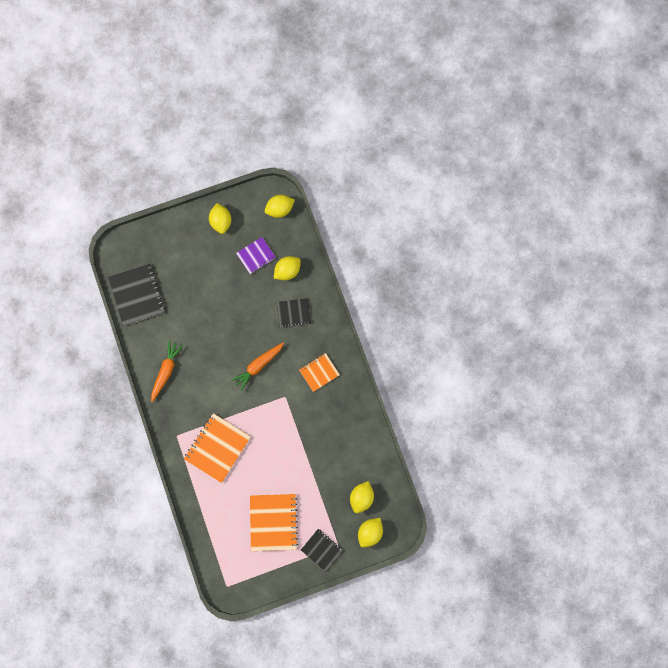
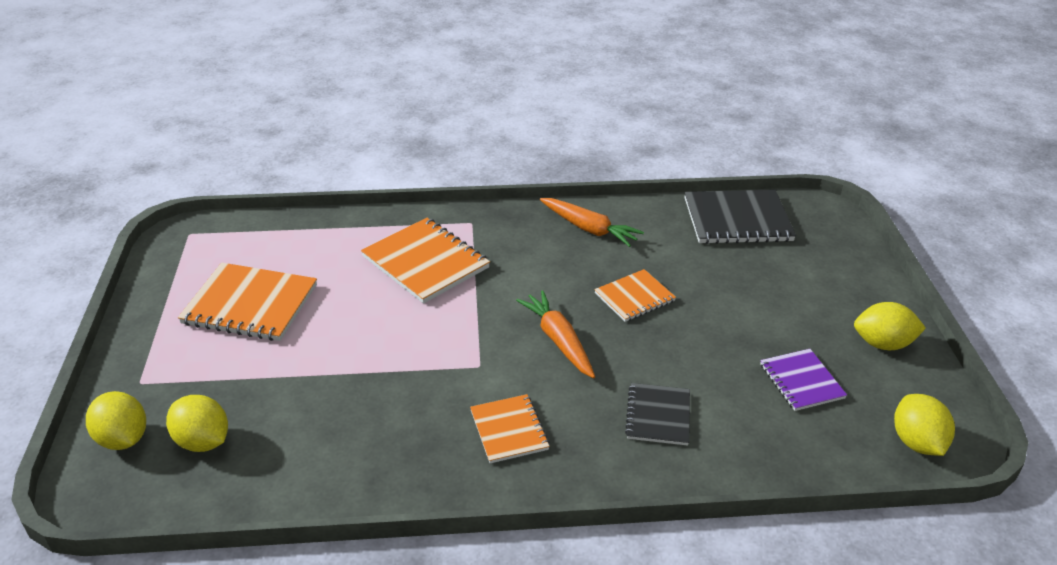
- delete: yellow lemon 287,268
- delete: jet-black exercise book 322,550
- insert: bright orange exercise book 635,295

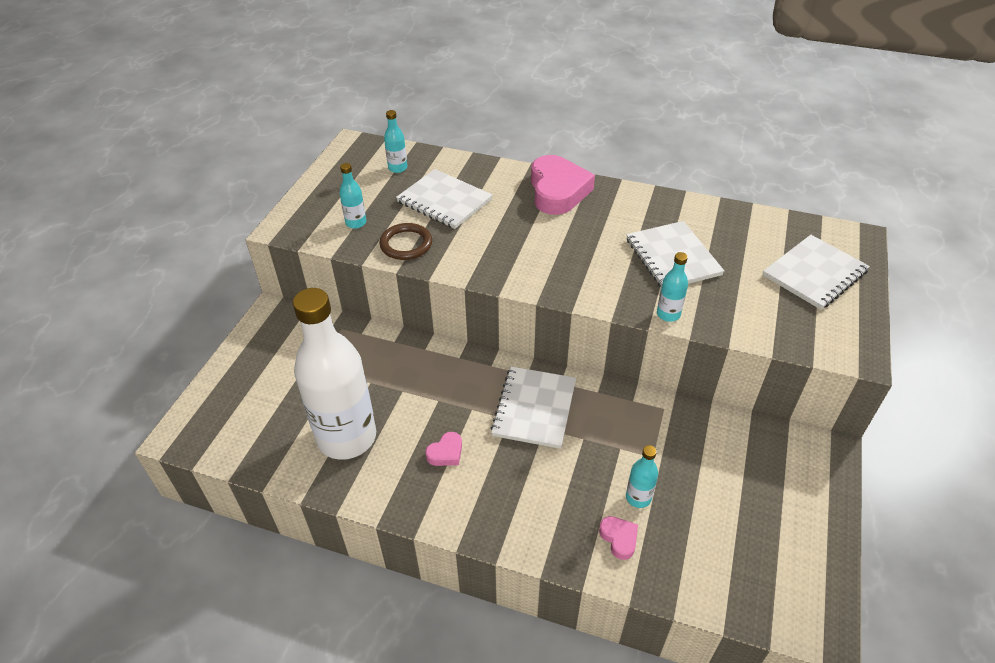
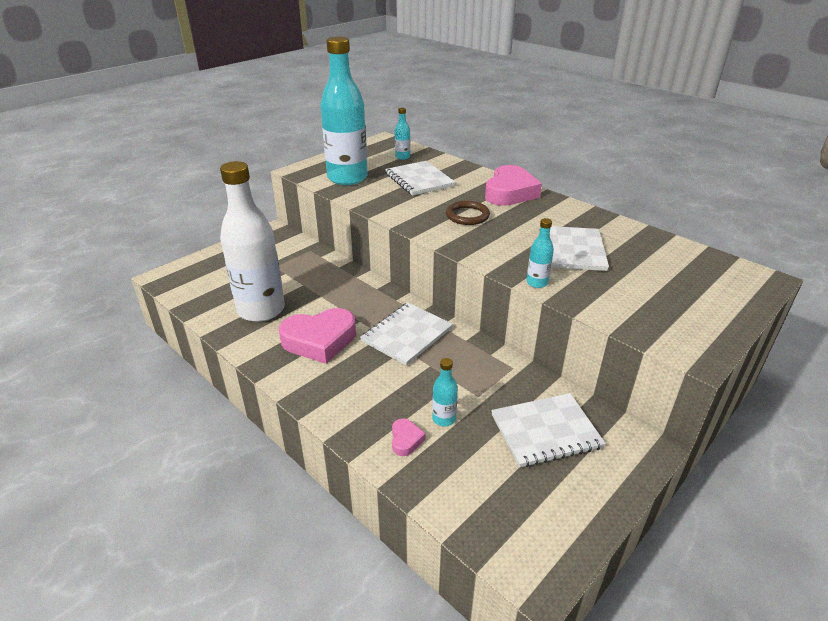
- resize: aqua flask 352,196 = 344,111 x2.49
- move: russet ring 405,241 to 468,213
- move: pure white exercise book 816,272 to 548,430
- resize: rose-pink love heart 443,449 = 317,336 x2.25

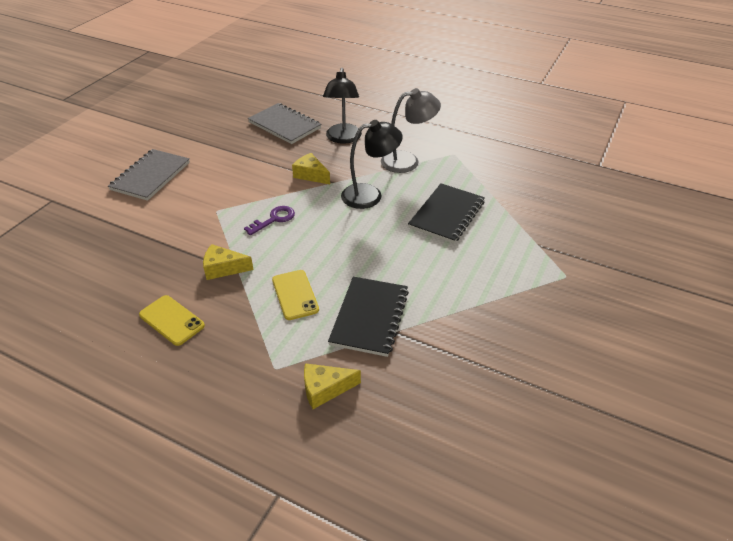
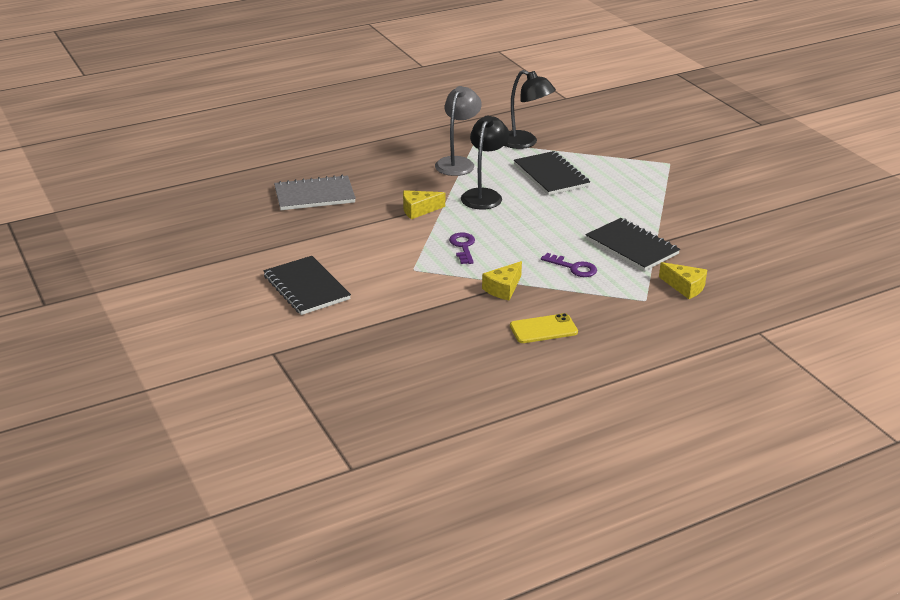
- move: jet-black lamp 342,106 to 530,109
- recolor: grey exercise book 149,175 to jet-black exercise book 307,285
- replace: yellow smartphone 295,295 to purple latchkey 569,265
- rotate: yellow cheese 332,386 = 683,280 75 degrees counterclockwise

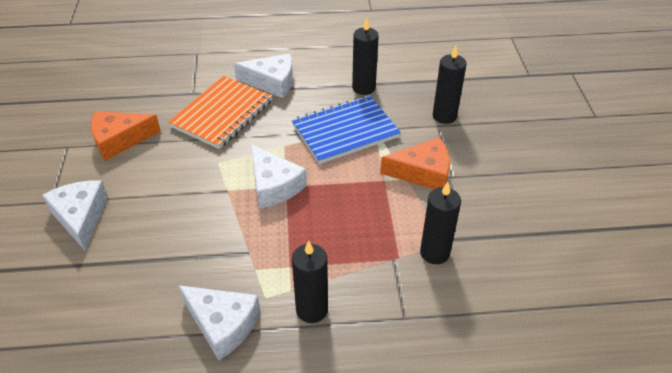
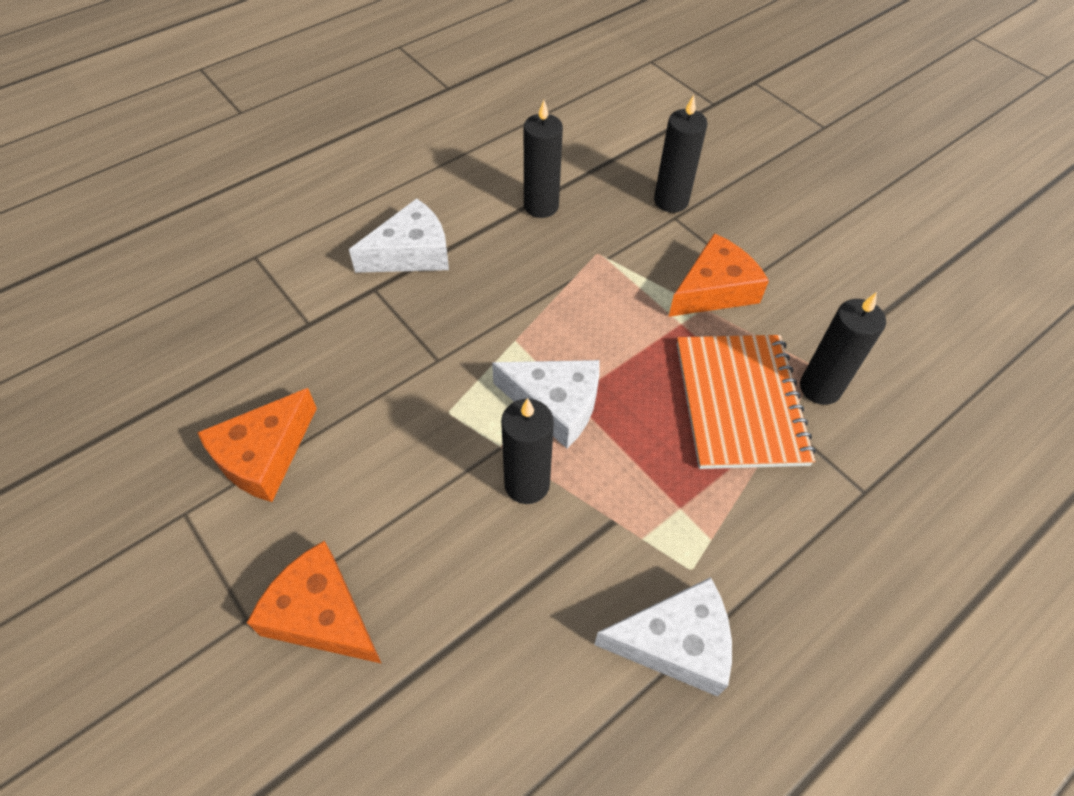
- move: bright orange exercise book 220,112 to 746,402
- delete: cobalt exercise book 346,129
- recolor: pure white cheese 75,215 to bright orange cheese 314,602
- move: jet-black candle 310,282 to 527,451

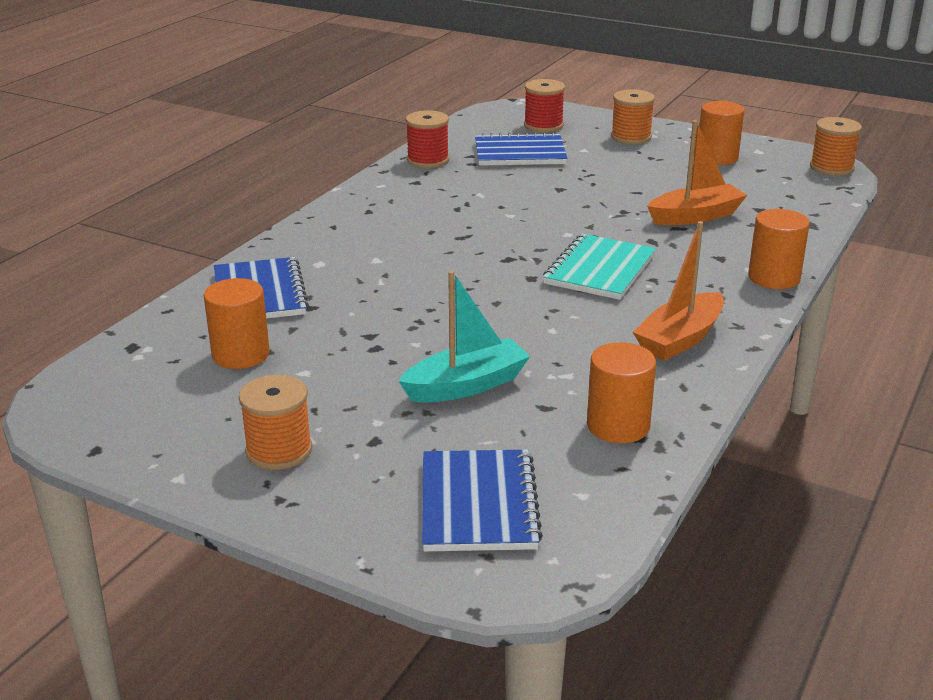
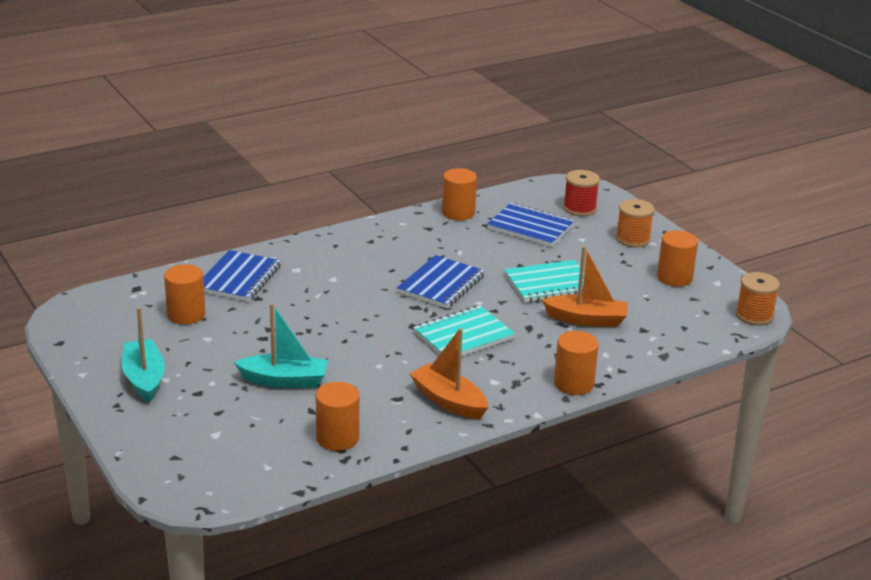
- replace: crimson reel of thread 427,139 to bright orange solid cylinder 459,194
- rotate: bright orange sailboat 678,291 = 449,373 60 degrees clockwise
- replace: bright orange reel of thread 275,422 to aqua sailboat 143,355
- move: cobalt exercise book 482,500 to 441,281
- insert: aqua exercise book 544,281

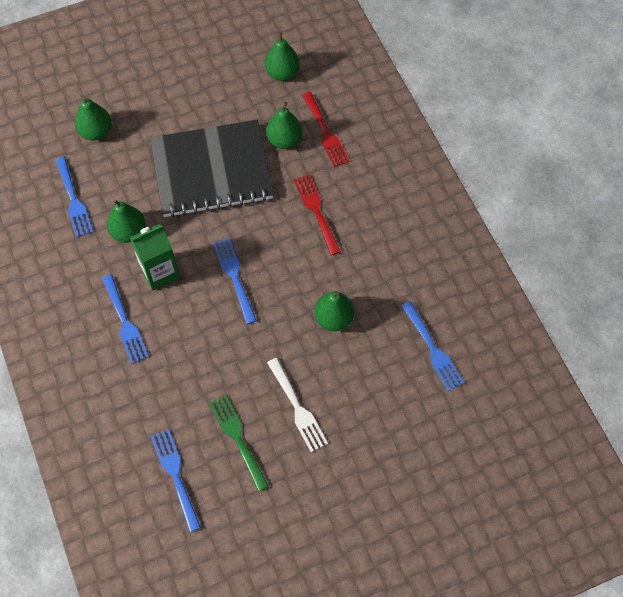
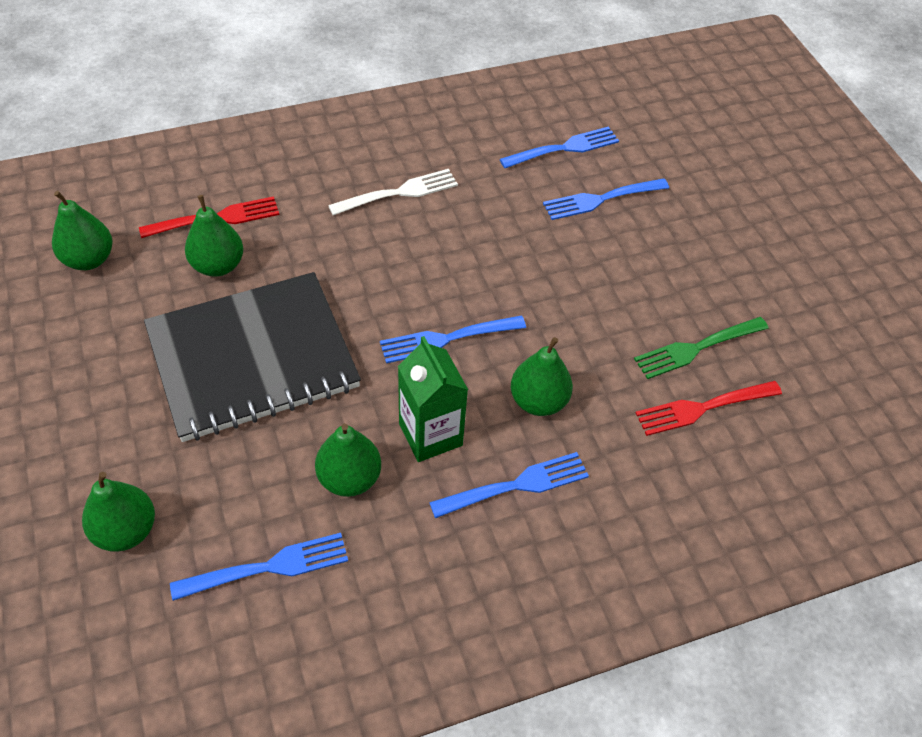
- rotate: jet-black exercise book 212,169 = 252,357 75 degrees clockwise
- move: crimson dinner fork 317,214 to 709,408
- move: emerald pear 334,311 to 542,376
- move: pure white dinner fork 297,405 to 393,192
- move: cobalt dinner fork 176,480 to 606,199

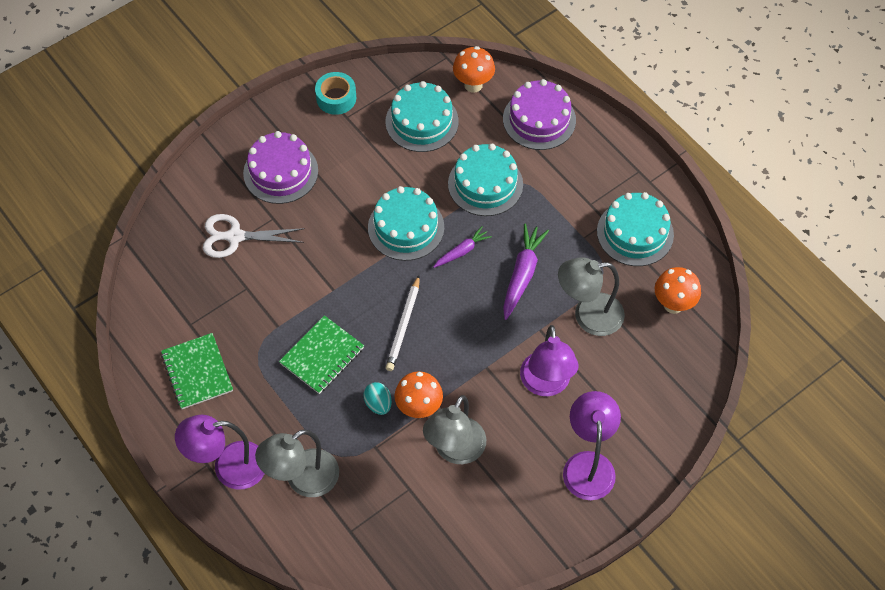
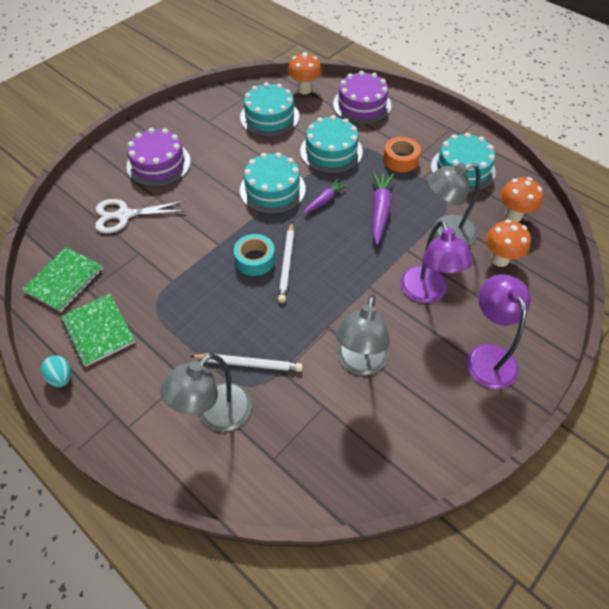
- move: aqua tape 335,93 to 254,255
- move: emerald exercise book 321,354 to 62,279
- move: bright orange toadstool 418,394 to 508,243
- move: aqua egg 377,398 to 56,371
- delete: purple lamp 220,452
- insert: bright orange tape 402,154
- insert: pure white lead pencil 247,362

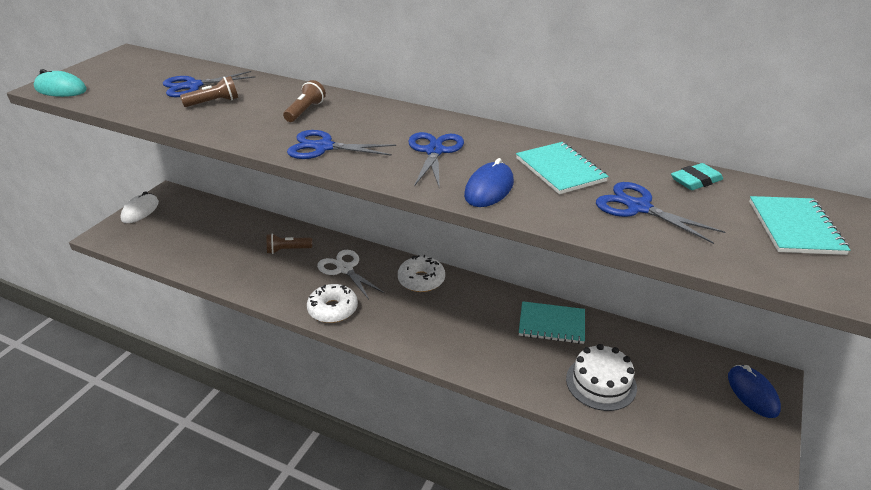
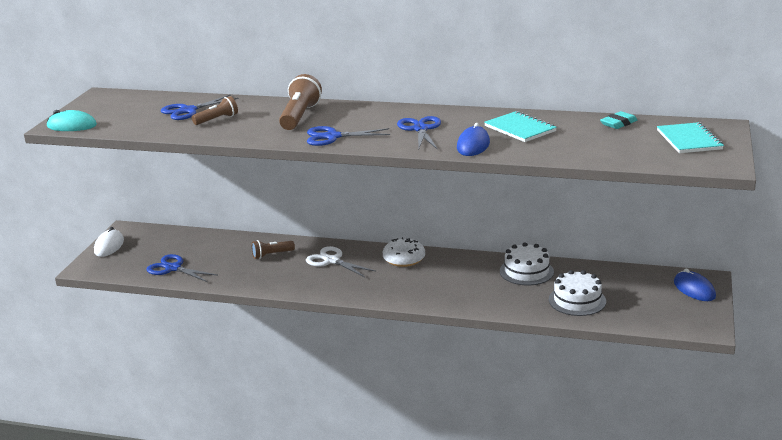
- resize: russet pocket torch 304,101 = 300,102 x1.68
- move: cobalt scissors 660,213 to 181,268
- delete: pure white doughnut 332,303
- replace: aqua exercise book 552,322 to pure white gateau 527,263

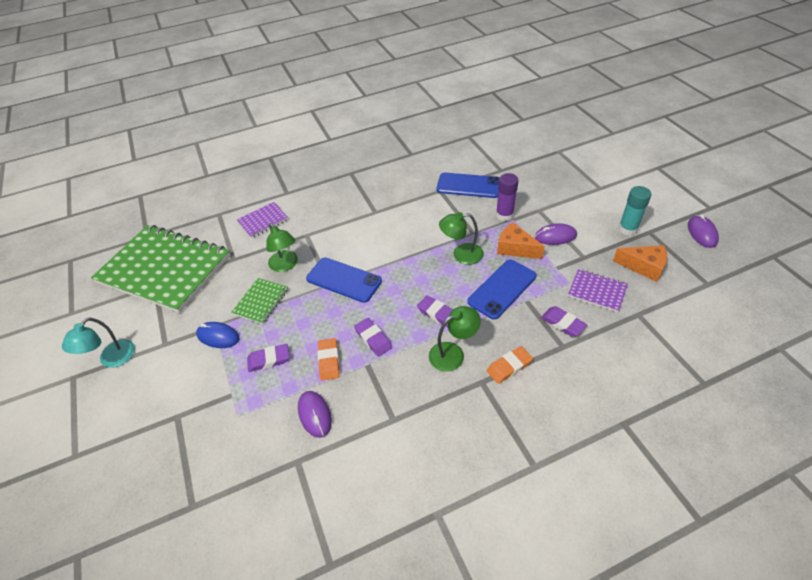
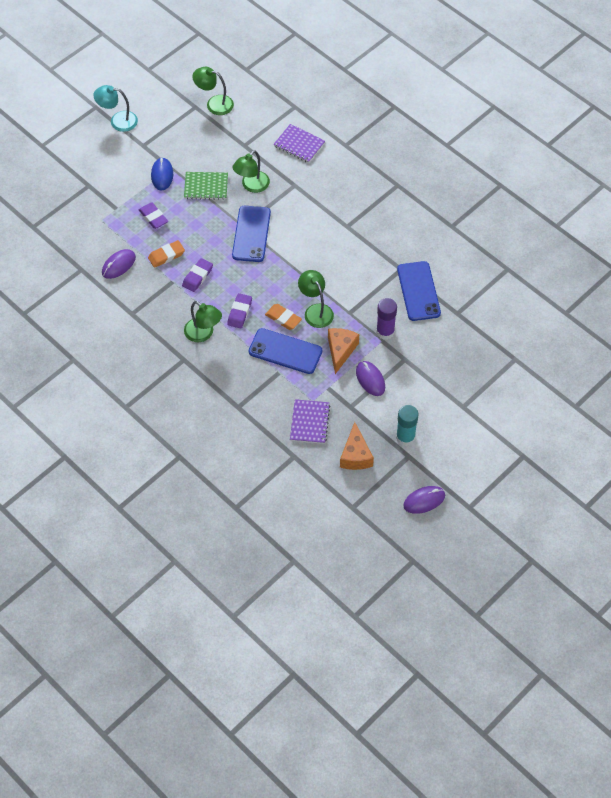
- replace: emerald exercise book 161,269 to emerald lamp 213,91
- delete: purple gum eraser 564,321
- move: bright orange gum eraser 510,365 to 283,317

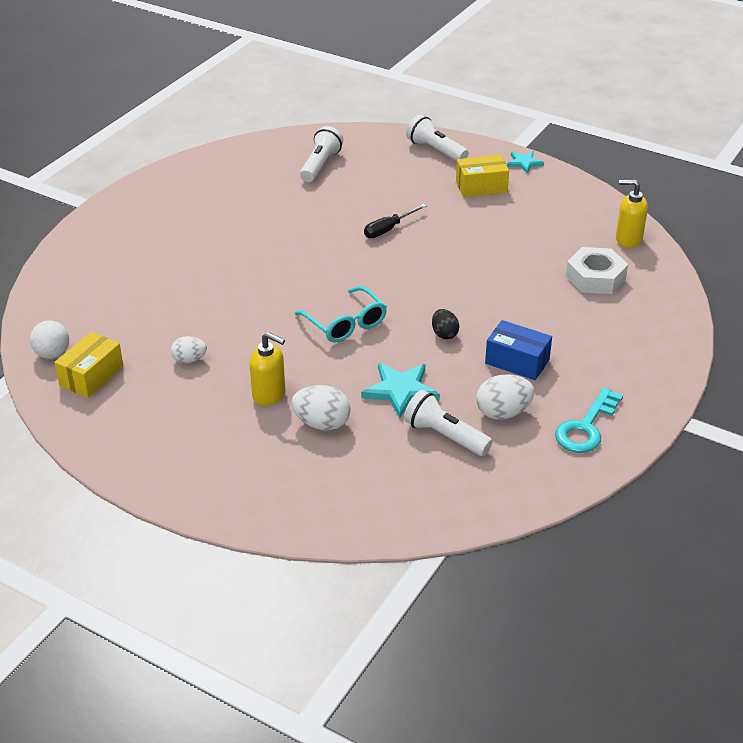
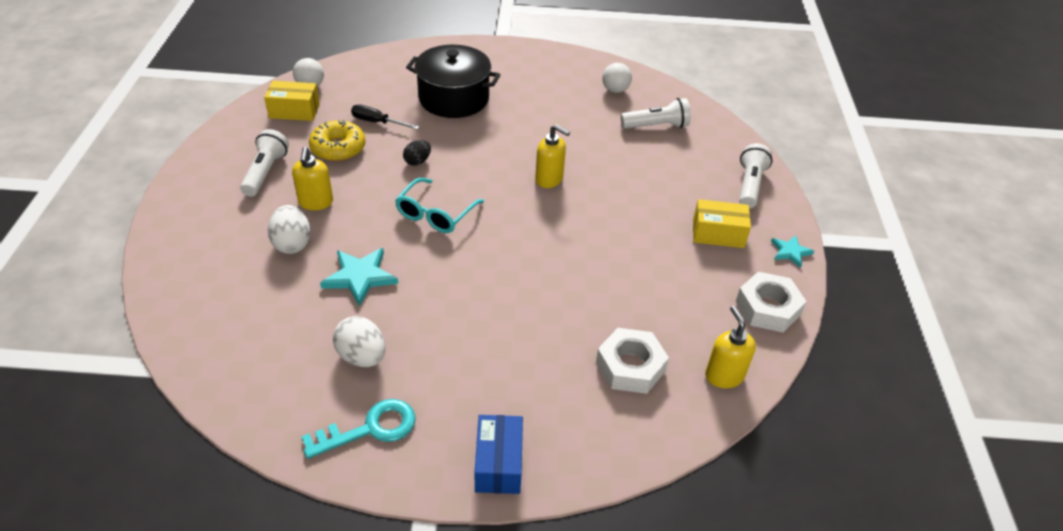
- rotate: yellow parcel 482,176 = 722,223 45 degrees counterclockwise
- move: jet-black hand screwdriver 395,221 to 385,117
- move: jet-black egg 445,324 to 417,153
- move: cobalt parcel 518,350 to 499,454
- replace: pure white egg 189,349 to yellow doughnut 337,140
- rotate: aqua latchkey 589,420 = 358,429 150 degrees clockwise
- move: pure white pocket torch 448,423 to 264,163
- insert: jet-black stockpot 453,81
- insert: pure white play ball 617,78
- insert: yellow soap dispenser 552,156
- insert: pure white hexagon nut 771,302

